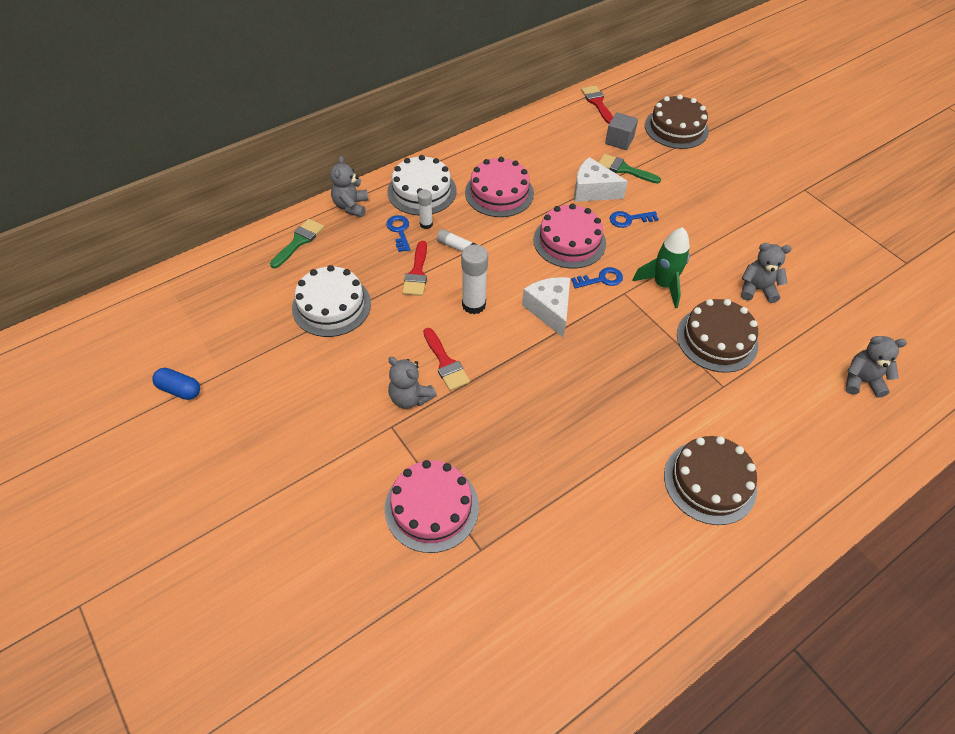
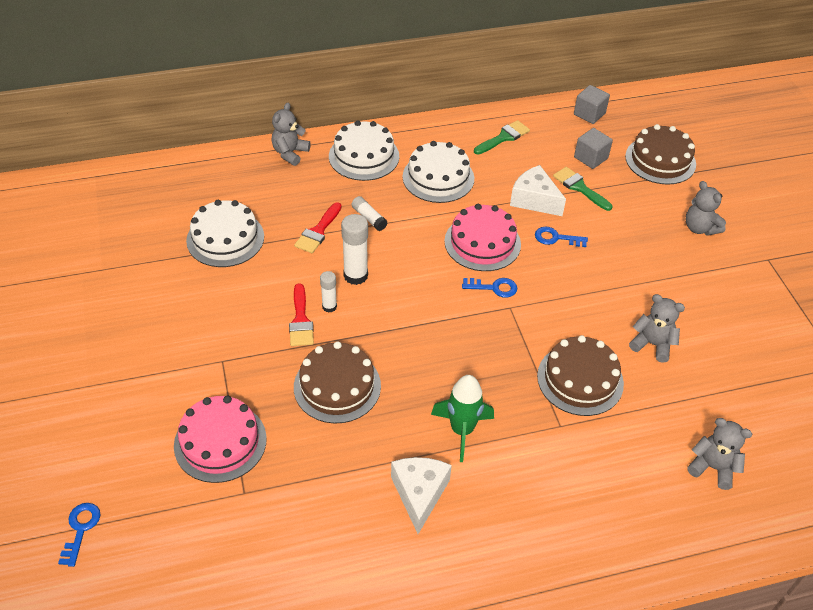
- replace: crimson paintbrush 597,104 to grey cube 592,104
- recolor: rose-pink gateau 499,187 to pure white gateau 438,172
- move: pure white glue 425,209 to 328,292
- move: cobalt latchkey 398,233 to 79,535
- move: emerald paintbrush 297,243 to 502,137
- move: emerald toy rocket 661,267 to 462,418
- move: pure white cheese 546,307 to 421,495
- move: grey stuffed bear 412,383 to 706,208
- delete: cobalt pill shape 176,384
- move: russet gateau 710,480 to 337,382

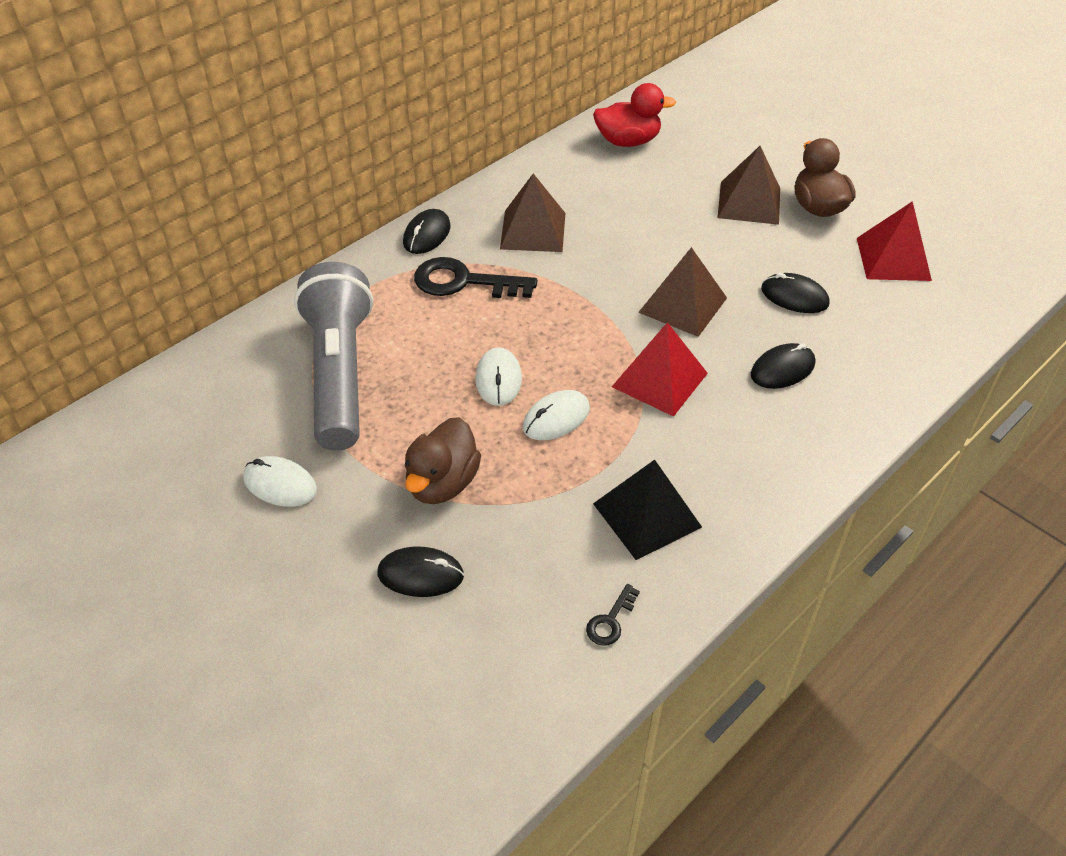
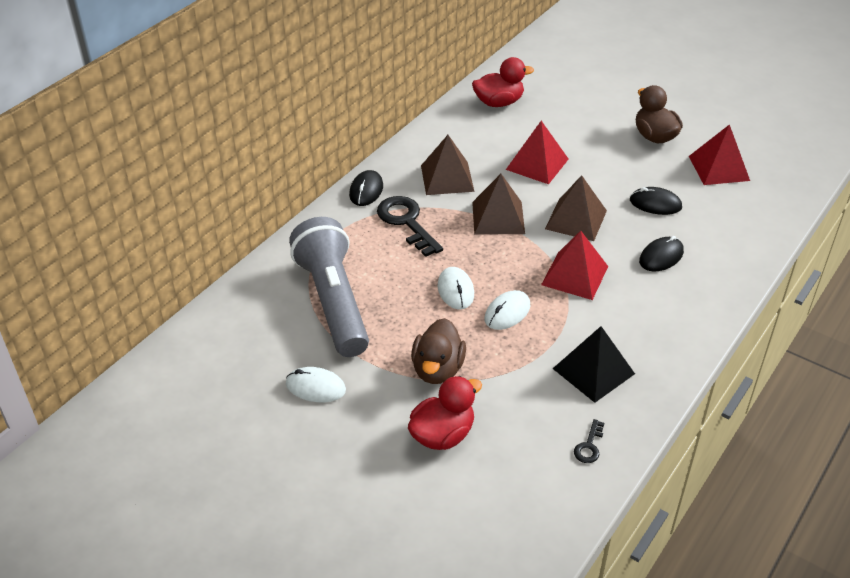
- move: russet solid pyramid 749,185 to 498,204
- rotate: jet-black latchkey 475,277 = 410,226 60 degrees clockwise
- replace: jet-black PC mouse 420,572 to crimson toy duck 445,413
- insert: crimson solid pyramid 537,152

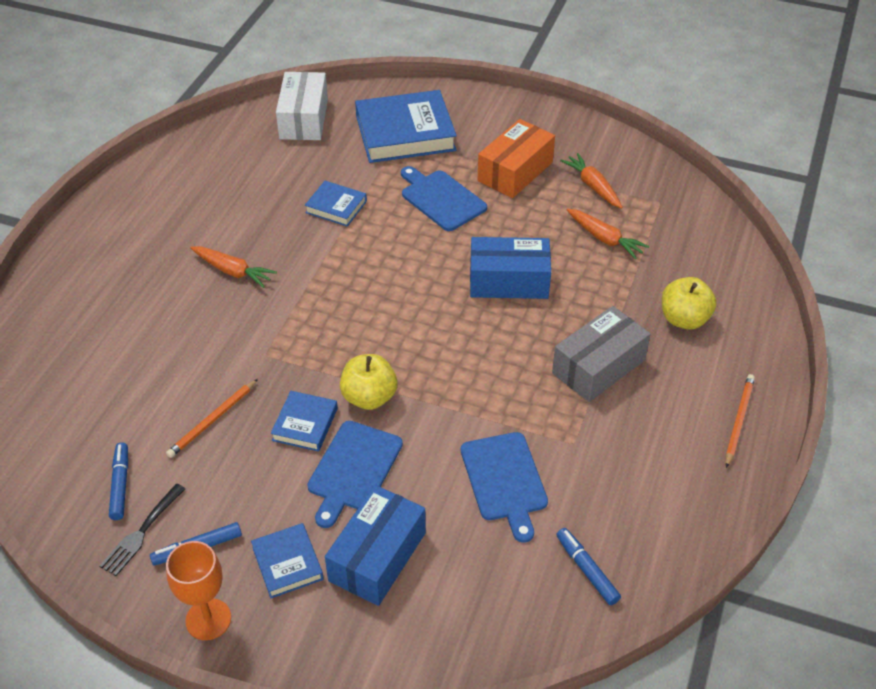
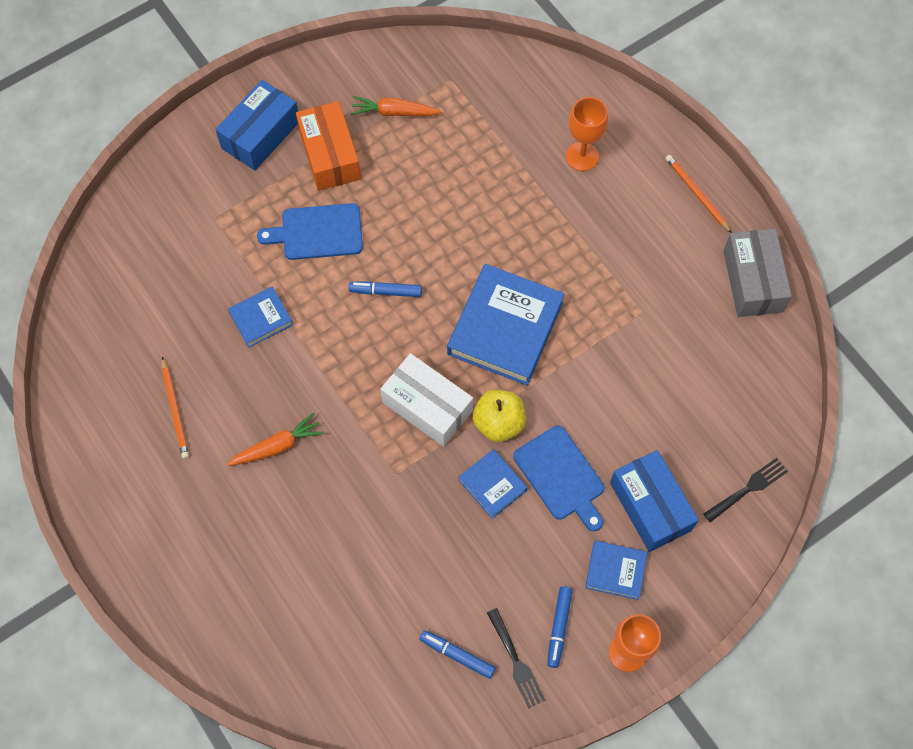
- move: pure white parcel 302,106 to 426,400
- move: cobalt hardcover 406,126 to 506,324
- delete: bright orange toy carrot 608,233
- move: cobalt parcel 510,268 to 256,125
- replace: yellow toy apple 689,303 to bright orange chalice 587,134
- move: grey parcel 601,354 to 757,273
- move: bright orange lead pencil 212,418 to 175,408
- delete: cobalt chopping board 504,487
- move: cobalt felt pen 588,566 to 385,289
- insert: jet-black dinner fork 746,490

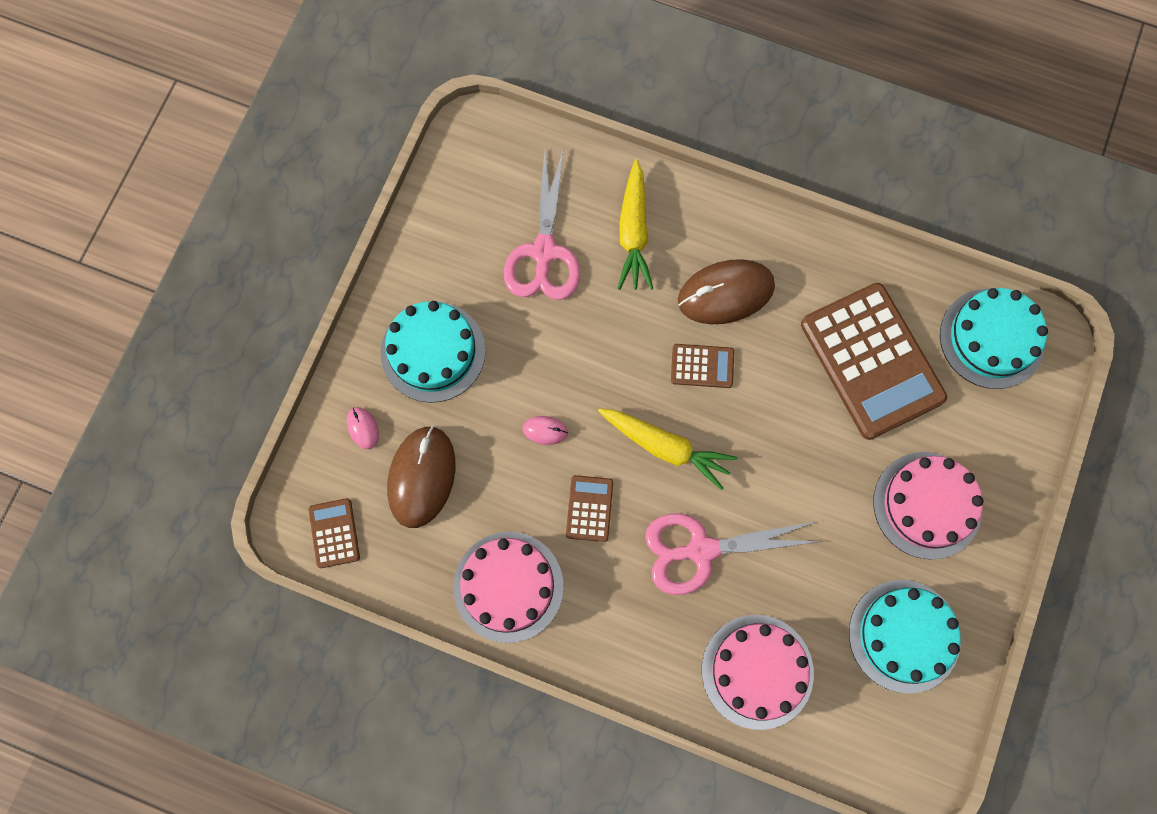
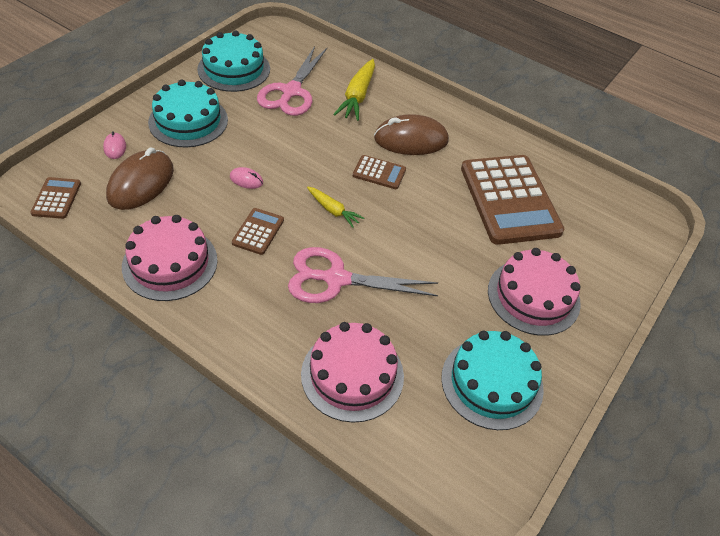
- move: aqua gateau 994,338 to 233,61
- resize: yellow toy carrot 667,449 = 335,207 x0.60

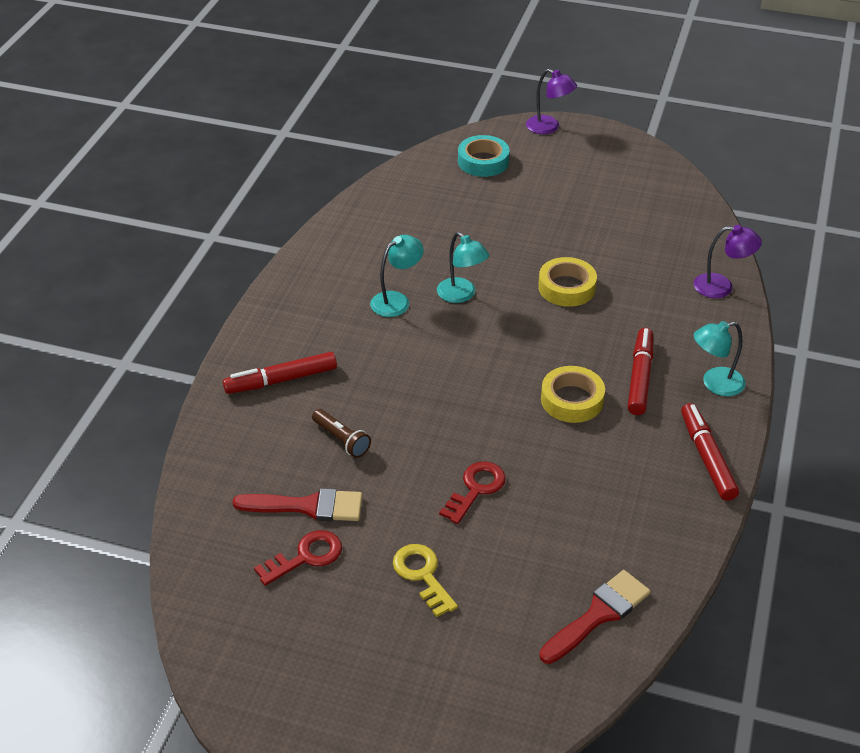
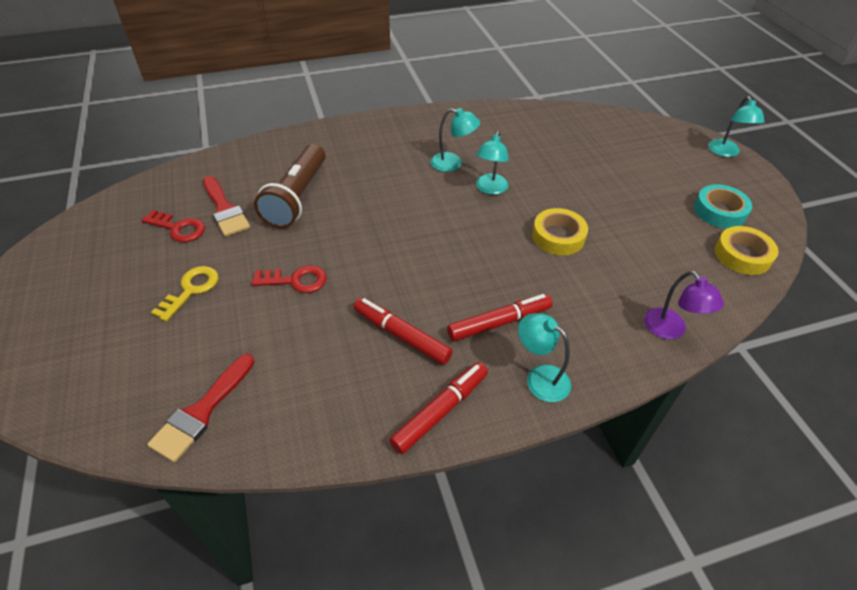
- recolor: purple lamp 551,101 to aqua lamp 736,126
- move: aqua tape 484,156 to 723,206
- move: crimson felt pen 280,373 to 403,331
- move: yellow tape 573,394 to 747,250
- resize: russet pocket torch 341,433 = 290,186 x2.04
- rotate: crimson paintbrush 595,617 = 201,408 105 degrees clockwise

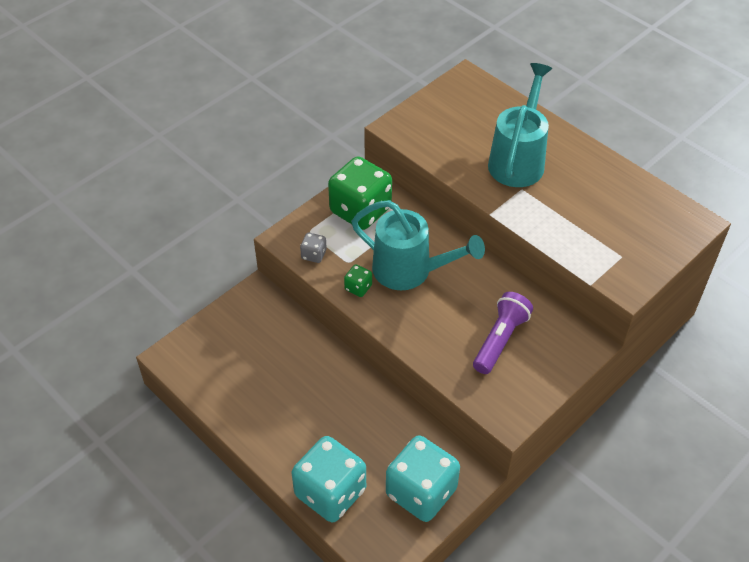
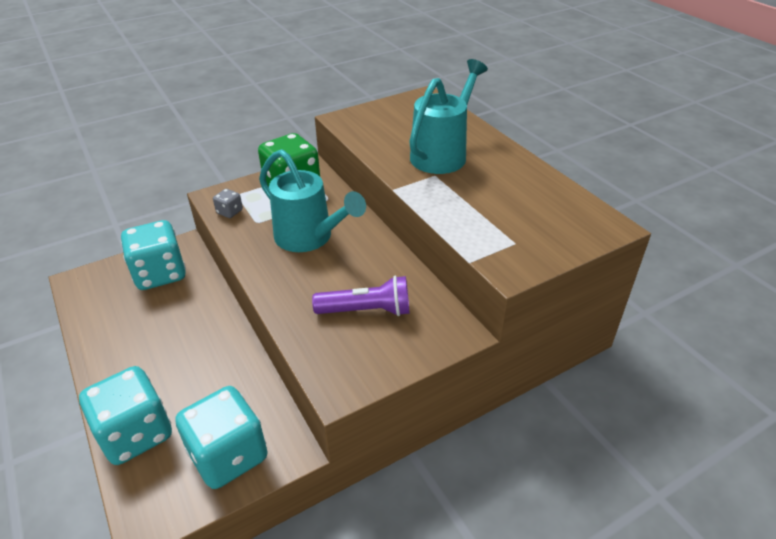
- delete: emerald dice 358,280
- rotate: purple pocket torch 503,333 = 360,296 45 degrees clockwise
- insert: aqua dice 153,255

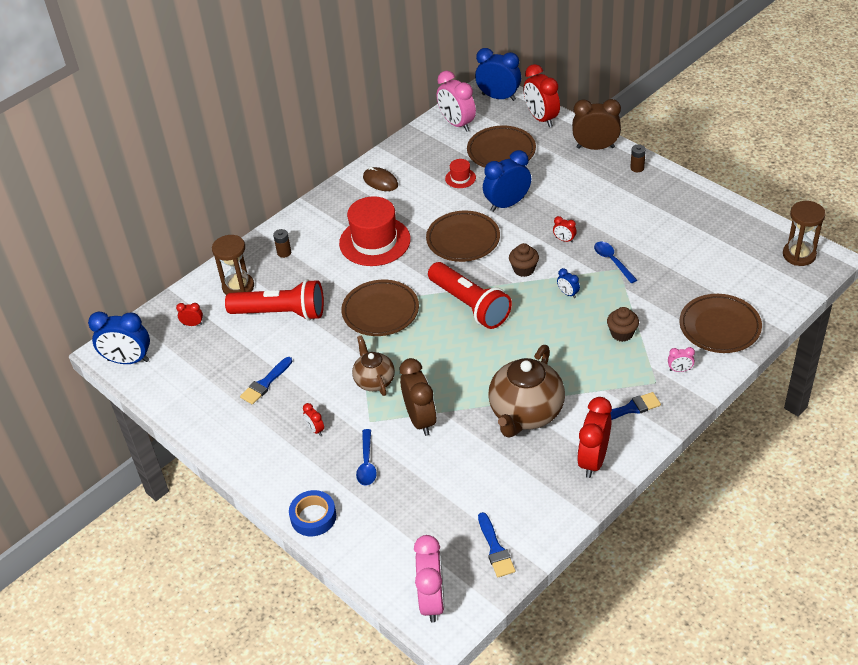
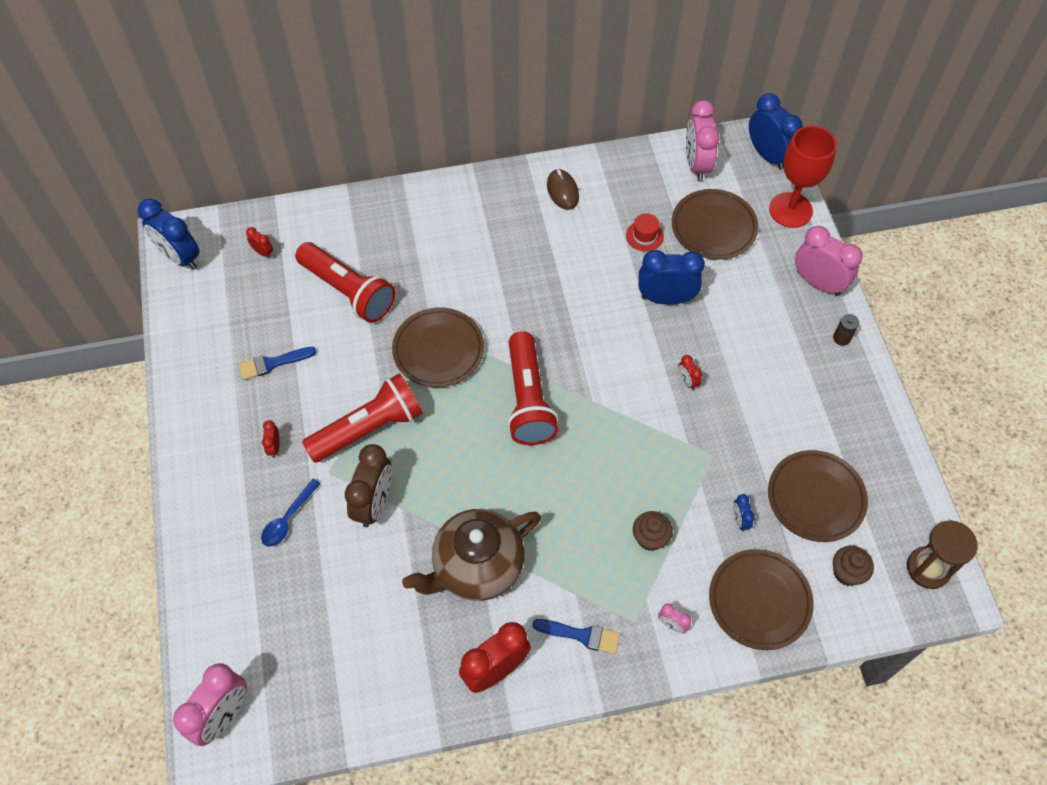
- replace: crimson bedside clock 542,95 to crimson chalice 803,177
- recolor: russet bedside clock 596,124 to rose-pink bedside clock 829,261
- delete: crimson top hat 375,231
- move: russet flat dish 463,236 to 818,496
- delete: russet power cell 282,243
- delete: russet sandglass 233,265
- delete: cobalt teaspoon 615,262
- move: russet fairy cake 524,260 to 853,566
- move: cobalt bedside clock 568,283 to 744,513
- replace: russet tea pot 373,365 to crimson pocket torch 362,418
- delete: cobalt tape 312,513
- delete: cobalt paintbrush 496,544

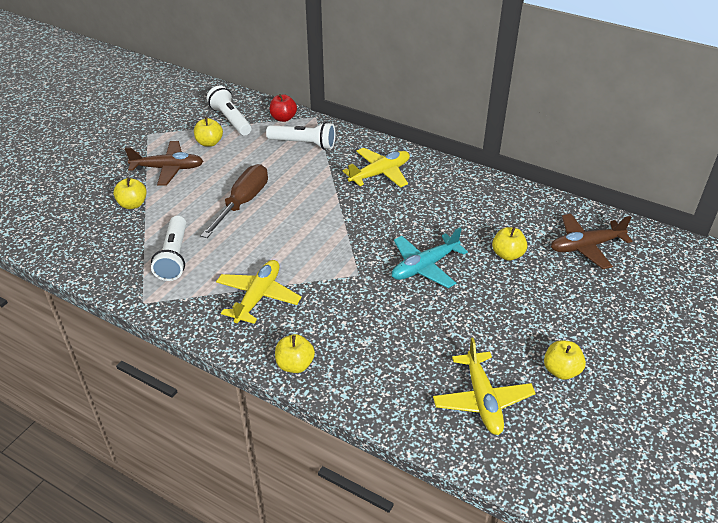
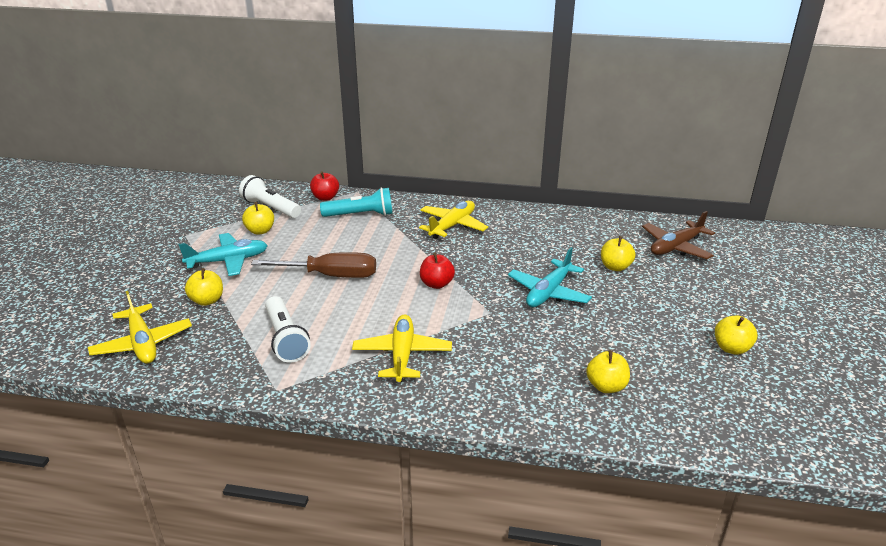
- recolor: pure white pocket torch 300,136 to aqua pocket torch 356,202
- recolor: russet plane 164,163 to aqua plane 223,254
- rotate: russet hand screwdriver 234,201 = 313,265 90 degrees clockwise
- move: yellow toy apple 295,353 to 608,371
- move: yellow plane 484,386 to 140,327
- insert: crimson toy apple 437,271

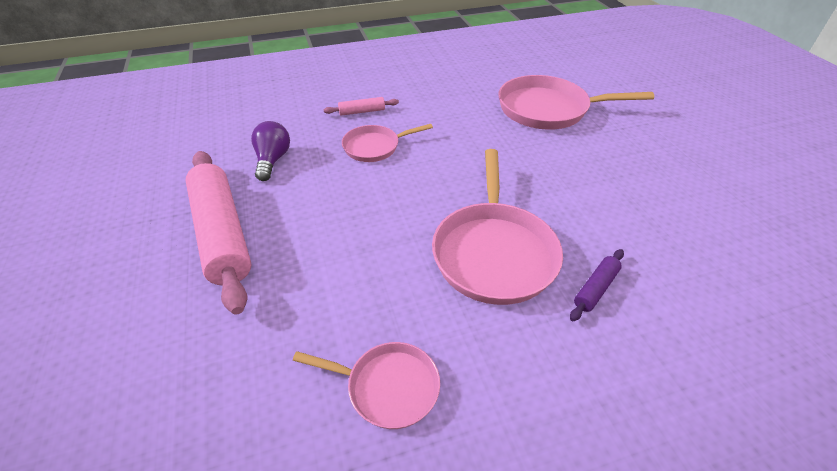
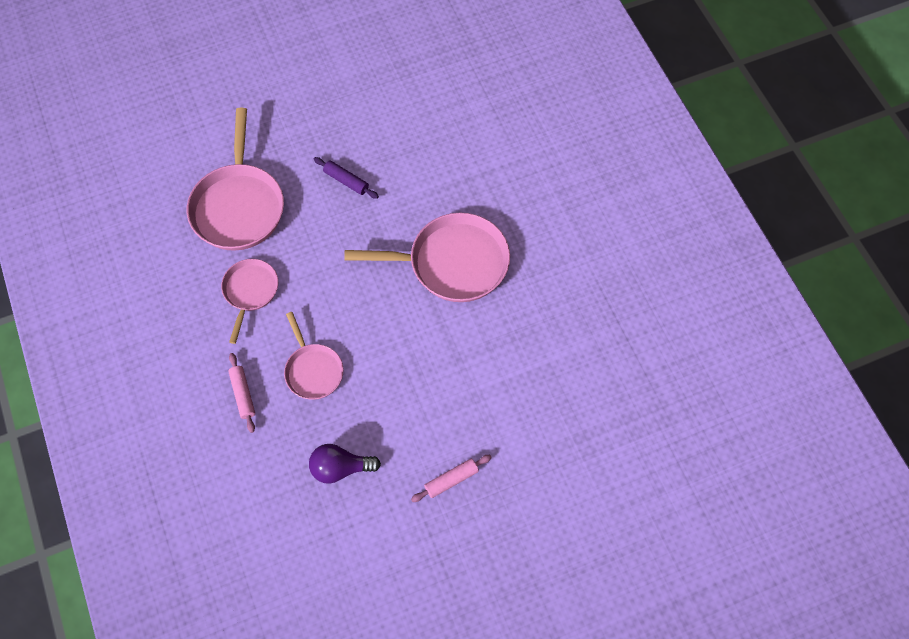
- resize: rose-pink dough roller 218,233 = 451,478 x0.43
- move: purple dough roller 597,285 to 346,178
- move: rose-pink frying pan 366,385 to 249,301

